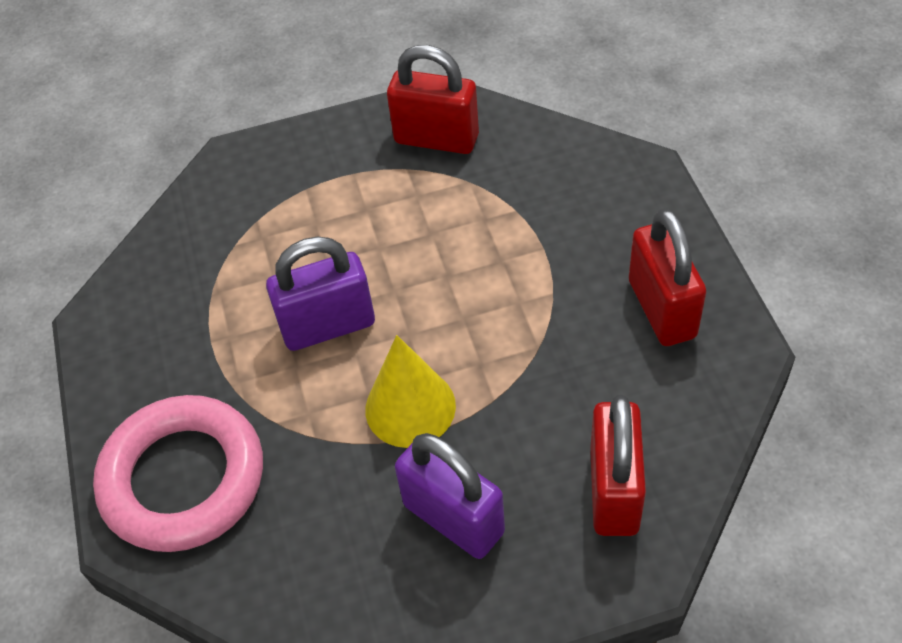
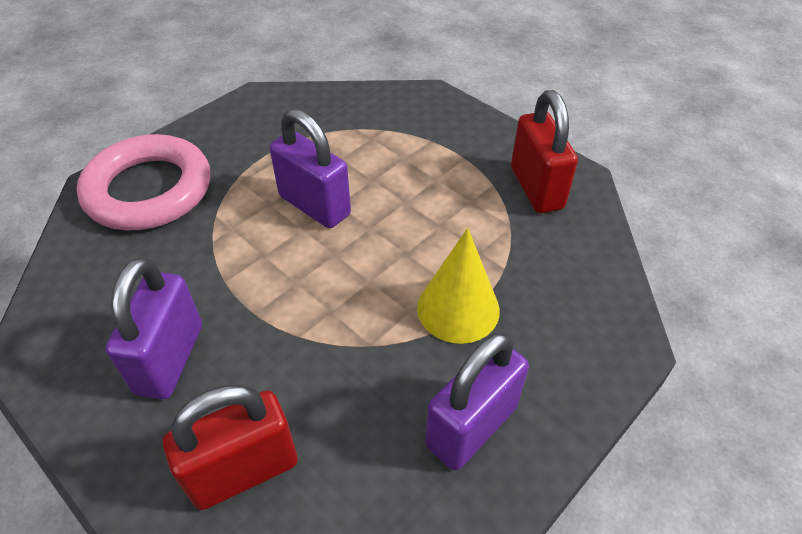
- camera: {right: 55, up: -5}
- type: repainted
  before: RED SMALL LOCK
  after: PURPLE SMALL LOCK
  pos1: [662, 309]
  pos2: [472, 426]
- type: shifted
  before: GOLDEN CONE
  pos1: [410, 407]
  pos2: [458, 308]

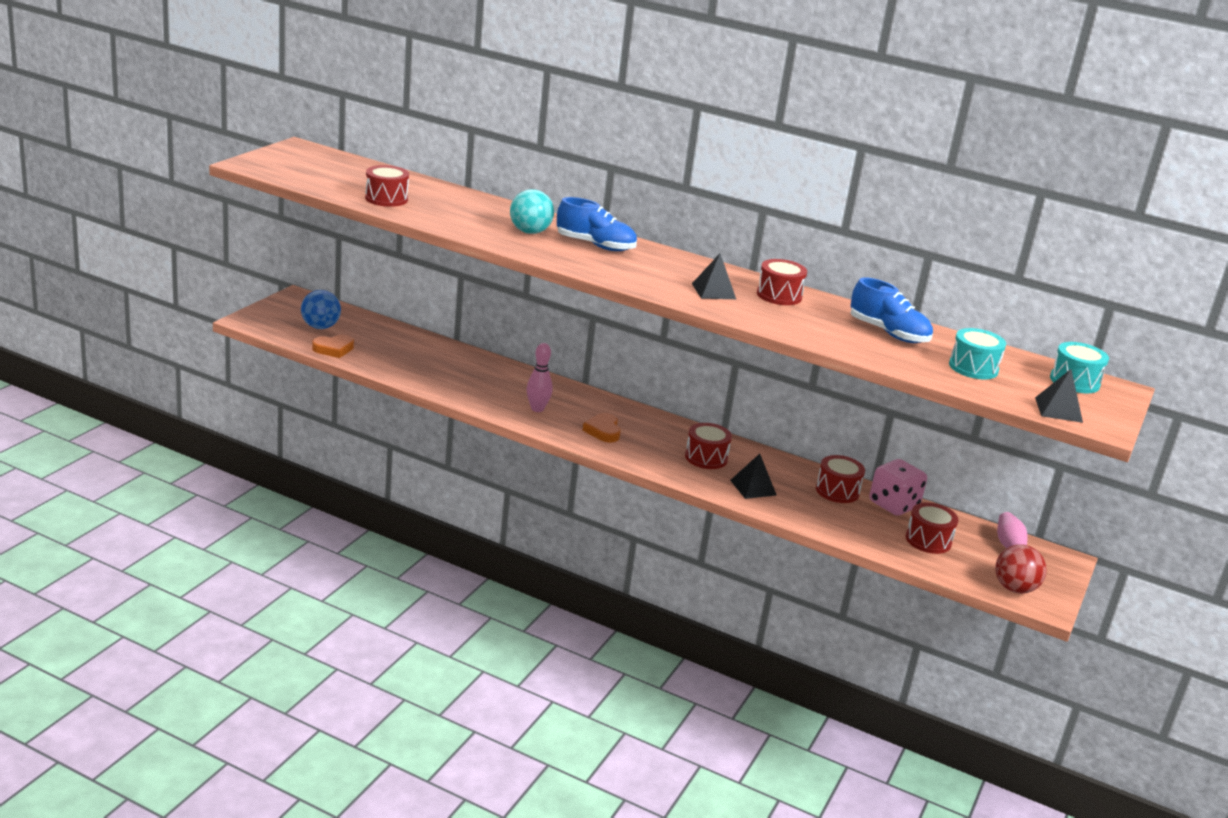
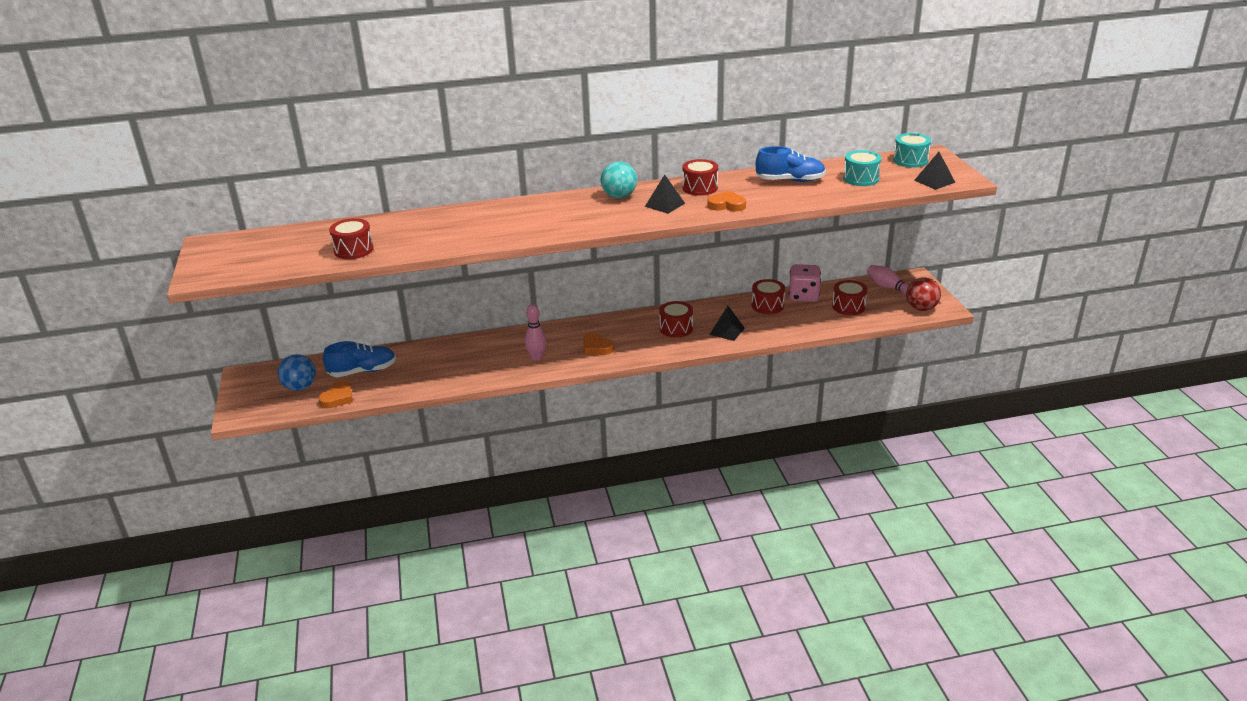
- camera: {right: -35, up: 5}
- type: shifted
  before: TEAL SPHERE
  pos1: [530, 232]
  pos2: [619, 196]
- type: shifted
  before: BLUE LACE-UP SHOE
  pos1: [595, 245]
  pos2: [363, 371]
- type: new
  after: ORANGE HEART SHAPE
  pos2: [726, 205]

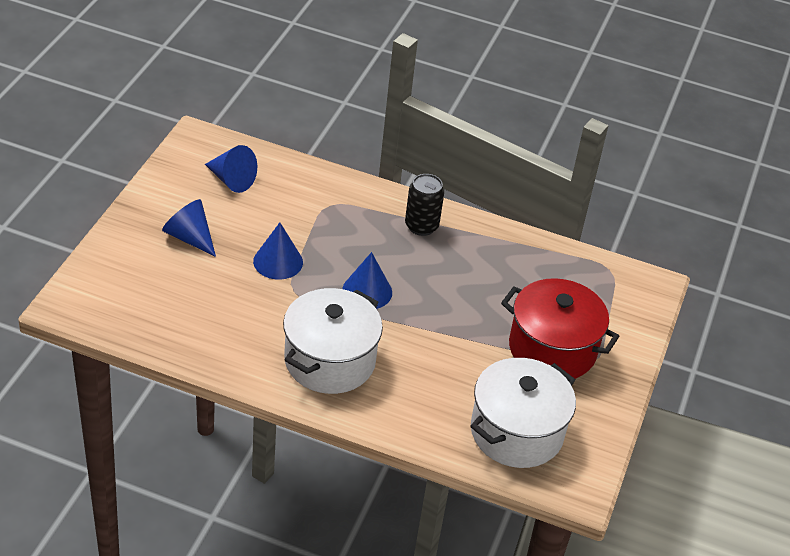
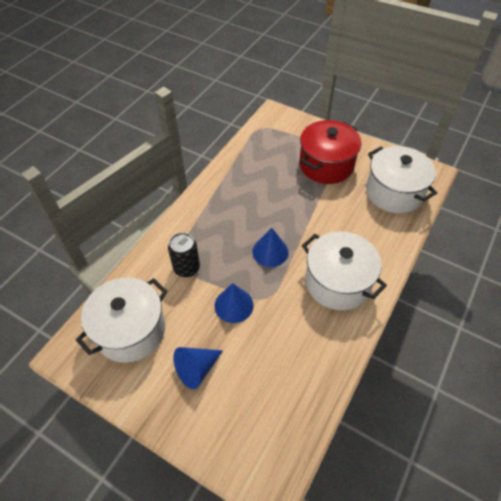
- camera: {right: -75, up: 10}
- type: swapped
  before: BLUE CONE
  after: WHITE STOCKPOT
  pos1: [231, 180]
  pos2: [130, 330]
- type: shifted
  before: BLACK SODA CAN
  pos1: [421, 226]
  pos2: [186, 268]

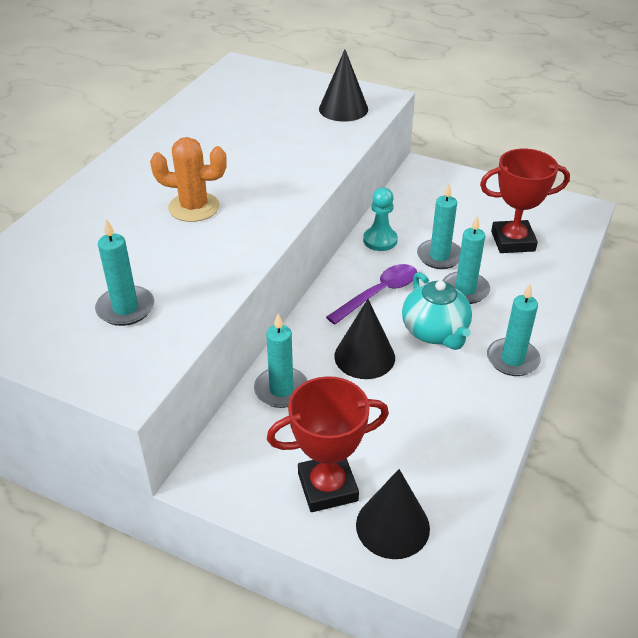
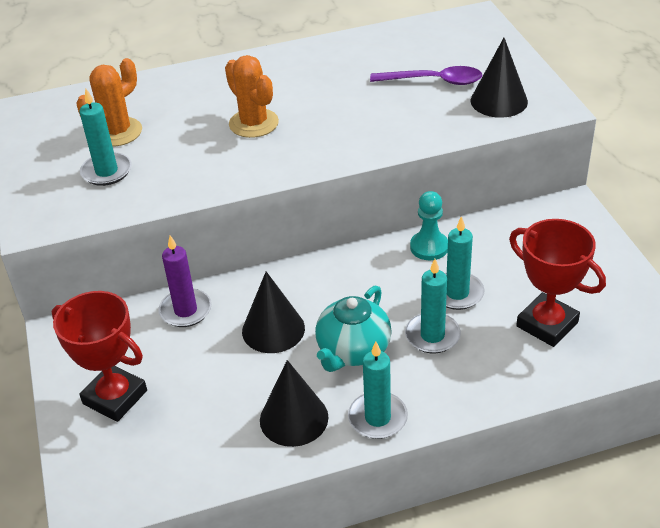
- camera: {right: 50, up: 0}
- type: shifted
  before: PURPLE TABLESPOON
  pos1: [379, 293]
  pos2: [434, 81]
- type: repainted
  before: TEAL PILLAR CANDLE
  after: PURPLE PILLAR CANDLE
  pos1: [281, 390]
  pos2: [185, 310]
- type: shifted
  before: BLACK CONE
  pos1: [392, 526]
  pos2: [294, 418]
- type: new
  after: ORANGE SAGUARO CACTUS
  pos2: [117, 132]

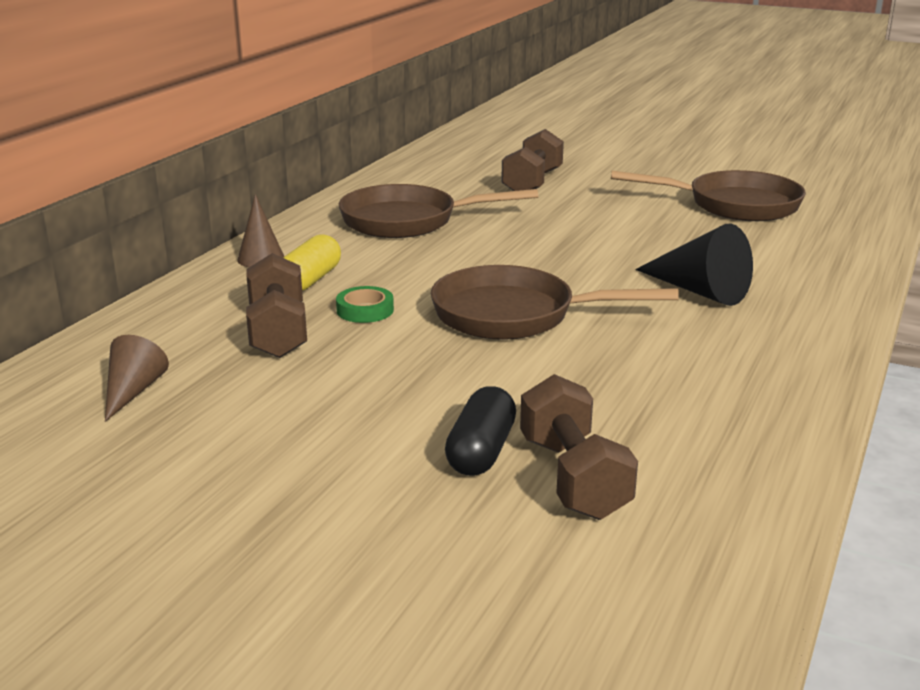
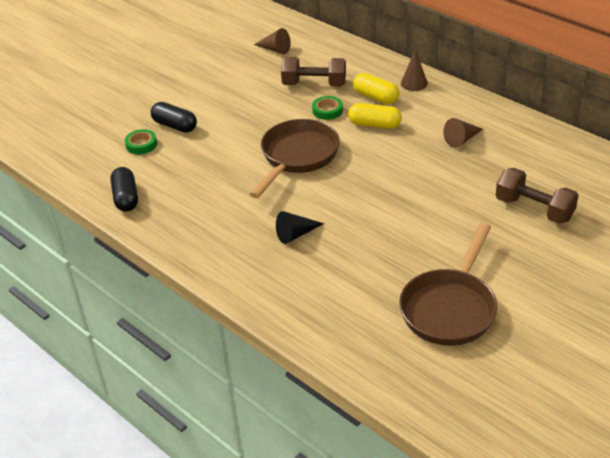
- camera: {right: 110, up: 15}
- type: swapped
  before: BROWN FRYING PAN
  after: BROWN CONE
  pos1: [408, 221]
  pos2: [461, 139]
- type: scaled
  before: BLACK CONE
  pos1: [699, 291]
  pos2: [295, 234]
  scale: 0.63
- type: swapped
  before: BROWN FREE WEIGHT
  after: EMERALD ROLL OF TAPE
  pos1: [573, 478]
  pos2: [141, 144]
- type: new
  after: GOLDEN PILL SHAPE
  pos2: [374, 125]
- type: new
  after: BLACK PILL SHAPE
  pos2: [126, 198]

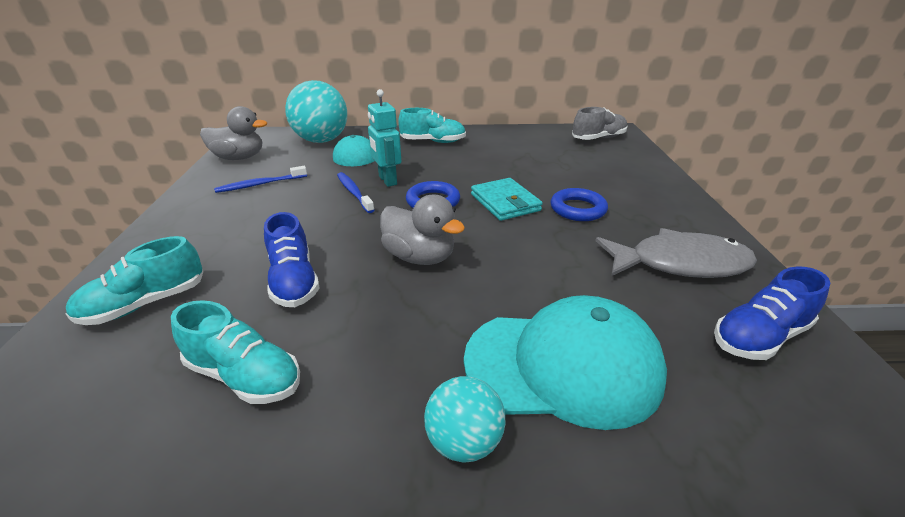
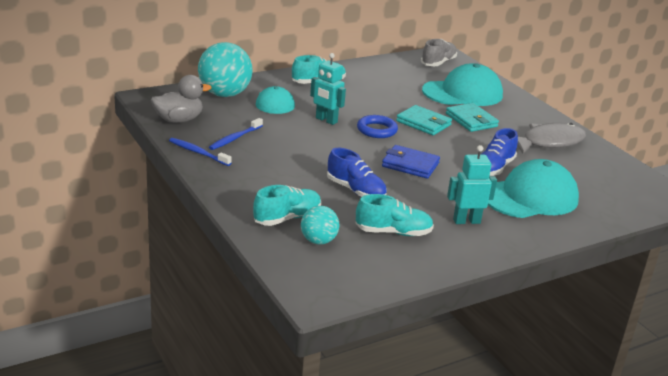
- camera: {right: -30, up: -5}
- type: shifted
  before: BLUE DENTAL BRUSH
  pos1: [354, 192]
  pos2: [198, 152]
- type: swapped
  before: BLUE HOOP
  after: TEAL CARD WALLET
  pos1: [578, 209]
  pos2: [471, 120]
- type: swapped
  before: ASH-GREY DUCK
  after: BLUE CARD WALLET
  pos1: [420, 257]
  pos2: [410, 165]
- type: rotated
  before: TEAL LACE-UP SHOE
  pos1: [145, 304]
  pos2: [287, 218]
  turn: -150
- type: shifted
  before: BLUE LACE-UP SHOE
  pos1: [759, 336]
  pos2: [494, 168]
- type: shifted
  before: TEAL SPHERE
  pos1: [464, 441]
  pos2: [318, 241]
- type: new
  after: TEAL CAP
  pos2: [462, 93]
- type: new
  after: TEAL TOY ROBOT
  pos2: [466, 221]

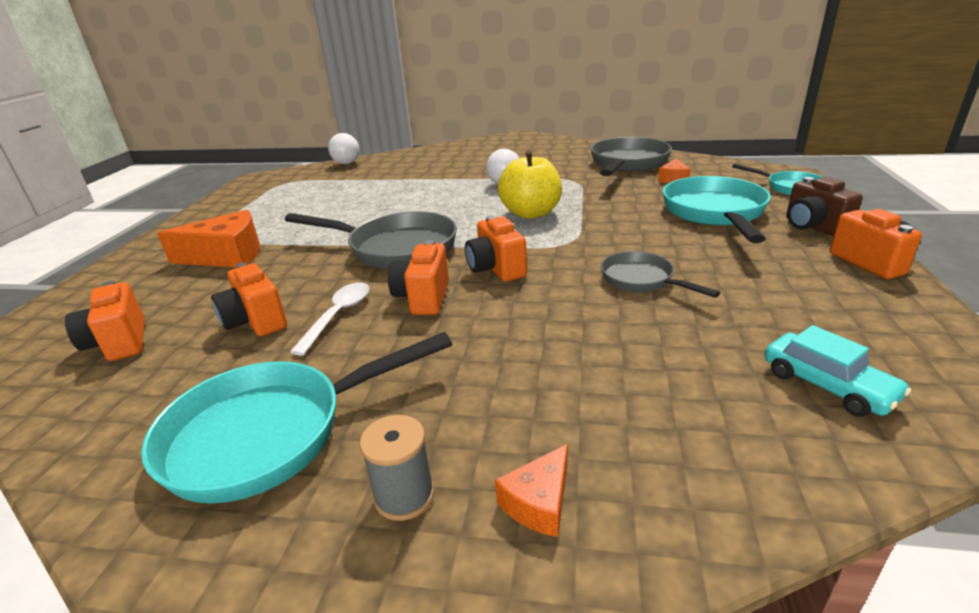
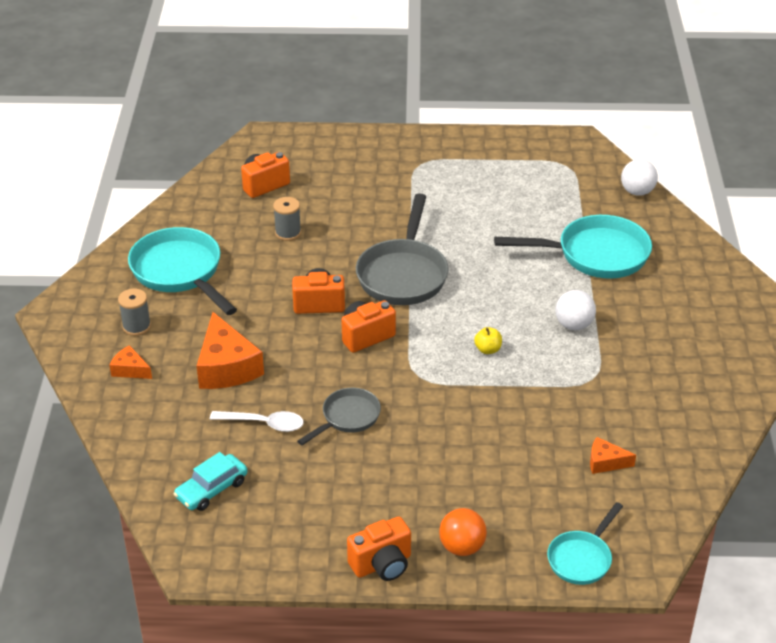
- camera: {right: 80, up: 10}
- type: gone
  before: ASH-GREY FRYING PAN
  pos1: [627, 163]
- type: scaled
  before: GOLDEN TOY APPLE
  pos1: [531, 213]
  pos2: [488, 349]
  scale: 0.44
- type: shifted
  before: TEAL FRYING PAN
  pos1: [714, 213]
  pos2: [595, 255]
- type: swapped
  before: BROWN COMPACT CAMERA
  after: ORANGE SPHERE
  pos1: [813, 227]
  pos2: [462, 547]
- type: shifted
  before: ORANGE PIECE OF CHEESE
  pos1: [227, 255]
  pos2: [226, 367]
- type: swapped
  before: ORANGE COMPACT CAMERA
  after: ASH-GREY BOBBIN
  pos1: [256, 321]
  pos2: [288, 233]
- type: shifted
  before: WHITE TABLESPOON
  pos1: [338, 316]
  pos2: [264, 423]

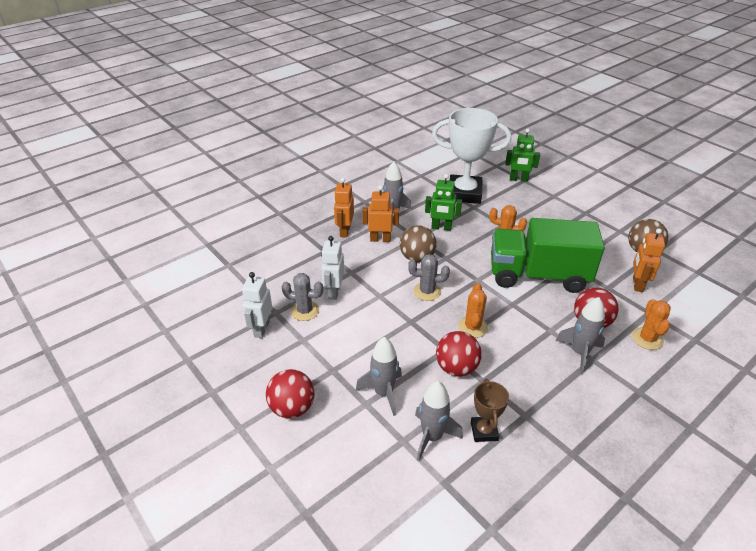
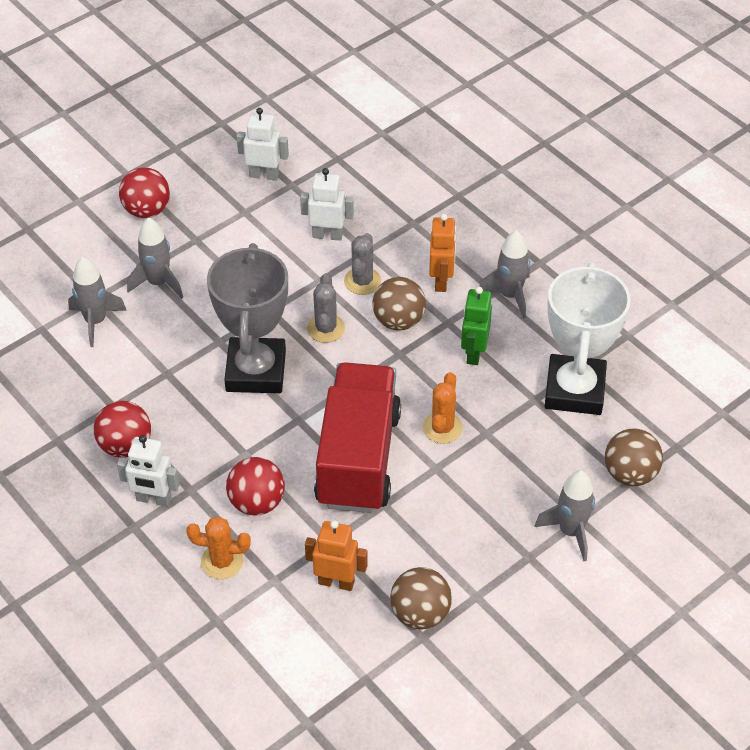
- camera: {right: 90, up: 10}
- type: swapped
  before: EMERALD TOY ROBOT
  after: BROWN SPHERE
  pos1: [518, 179]
  pos2: [630, 474]
- type: gone
  before: ORANGE TOY ROBOT
  pos1: [344, 231]
- type: repainted
  before: EMERALD TOY TRUCK
  after: RED TOY TRUCK
  pos1: [538, 275]
  pos2: [358, 458]
- type: shifted
  before: ASH-GREY SAGUARO CACTUS
  pos1: [305, 311]
  pos2: [362, 281]
- type: swapped
  before: ORANGE SAGUARO CACTUS
  after: ASH-GREY AWARD CUP
  pos1: [472, 327]
  pos2: [255, 371]
- type: shifted
  before: ASH-GREY ROCKET
  pos1: [579, 353]
  pos2: [570, 531]
- type: shifted
  before: RED SPHERE
  pos1: [456, 368]
  pos2: [125, 445]
- type: gone
  before: BROWN AWARD CUP
  pos1: [484, 431]
- type: new
  after: WHITE TOY ROBOT
  pos2: [153, 499]

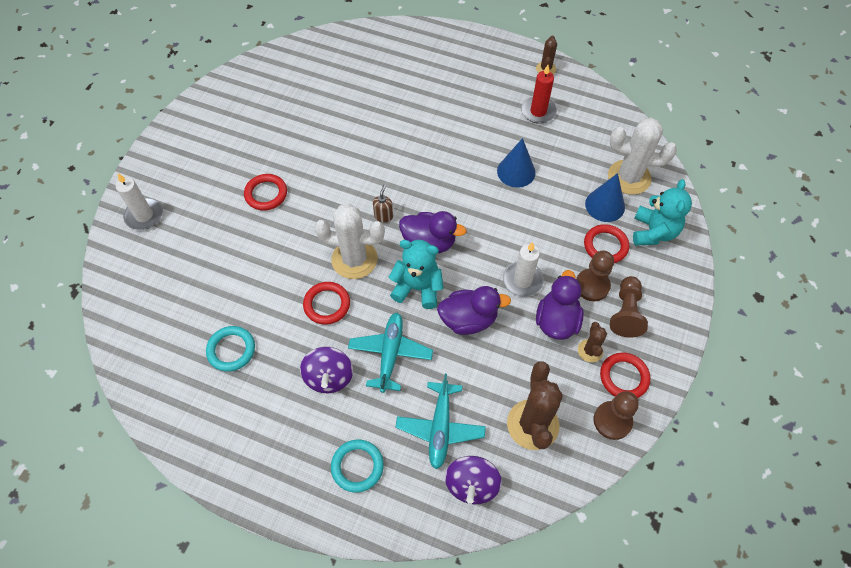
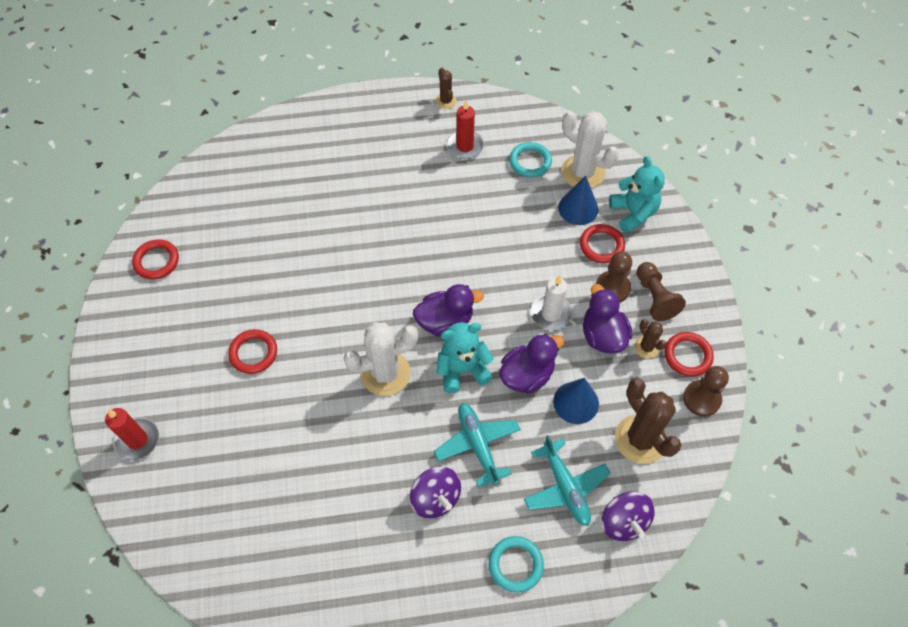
- camera: {right: -30, up: 0}
- type: rotated
  before: WHITE SAGUARO CACTUS
  pos1: [629, 177]
  pos2: [582, 172]
  turn: 60
- type: shifted
  before: BLUE CONE
  pos1: [516, 171]
  pos2: [576, 402]
- type: repainted
  before: WHITE PILLAR CANDLE
  after: RED PILLAR CANDLE
  pos1: [144, 215]
  pos2: [137, 440]
- type: gone
  before: BROWN SOAP DISPENSER
  pos1: [383, 216]
- type: shifted
  before: RED HOOP
  pos1: [327, 304]
  pos2: [156, 261]
- type: shifted
  before: TEAL HOOP
  pos1: [231, 350]
  pos2: [530, 162]

